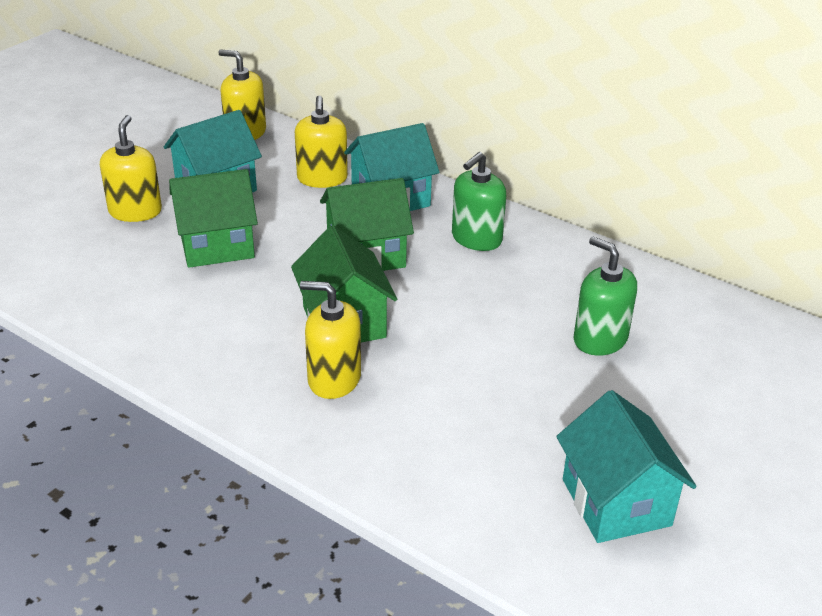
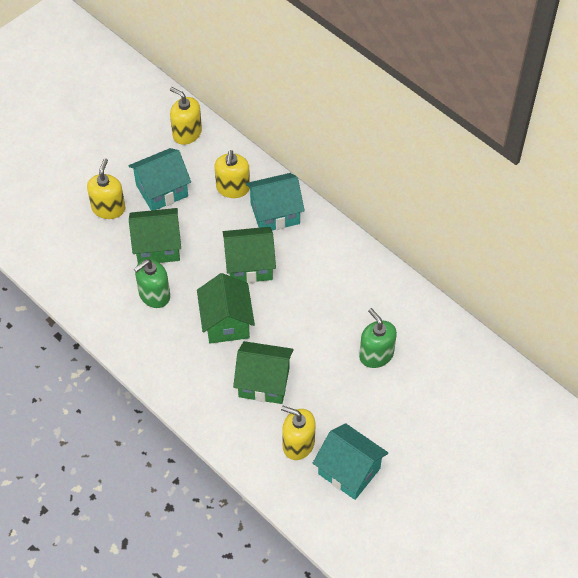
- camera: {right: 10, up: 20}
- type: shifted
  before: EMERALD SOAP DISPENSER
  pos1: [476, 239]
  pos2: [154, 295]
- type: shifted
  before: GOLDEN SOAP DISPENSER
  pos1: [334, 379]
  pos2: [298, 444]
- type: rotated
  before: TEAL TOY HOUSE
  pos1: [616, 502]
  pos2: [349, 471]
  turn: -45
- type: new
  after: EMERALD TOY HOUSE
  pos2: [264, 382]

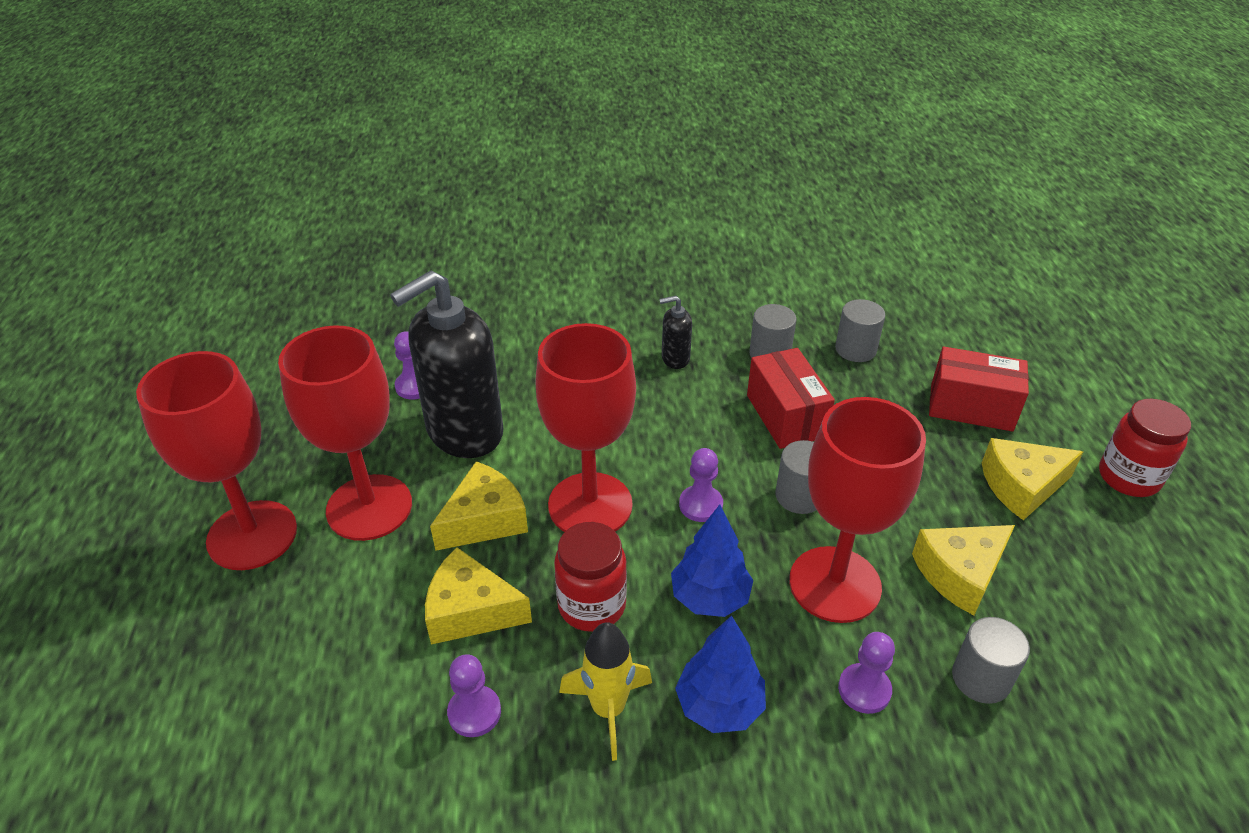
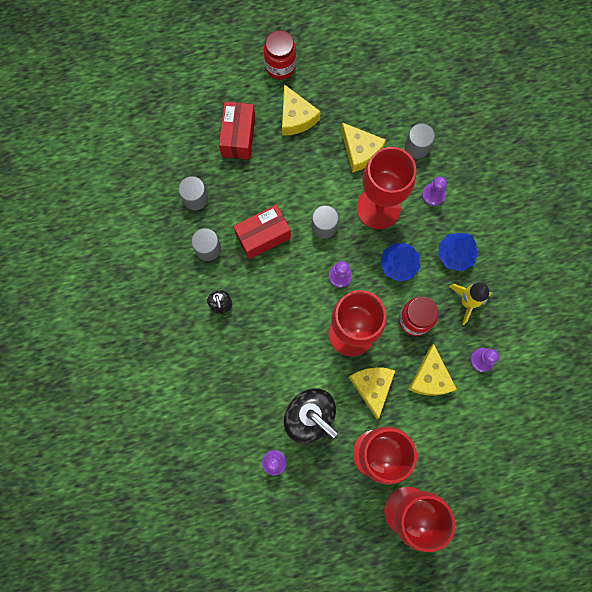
- camera: {right: -100, up: 35}
- type: rotated
  before: GOLDEN PIECE OF CHEESE
  pos1: [484, 520]
  pos2: [372, 387]
  turn: 45

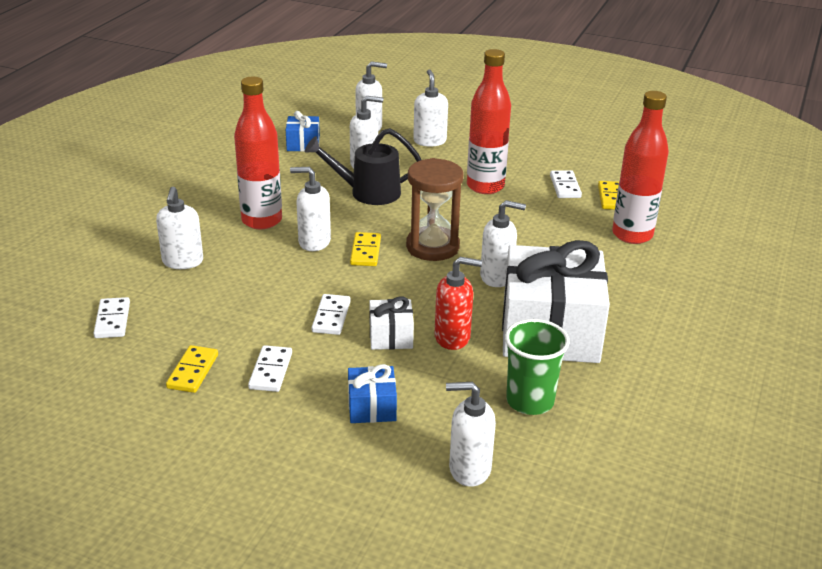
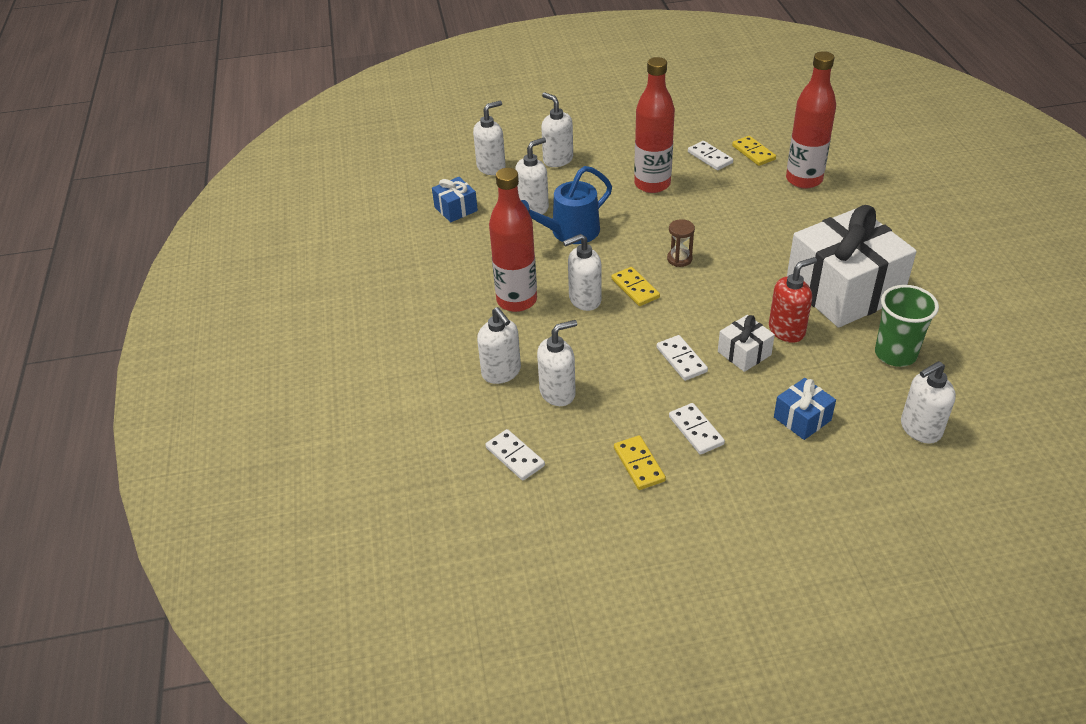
- camera: {right: -30, up: 10}
- type: repainted
  before: BLACK WATERING CAN
  after: BLUE WATERING CAN
  pos1: [367, 192]
  pos2: [568, 233]
- type: scaled
  before: BROWN SANDGLASS
  pos1: [432, 247]
  pos2: [679, 259]
  scale: 0.5
- type: shifted
  before: WHITE SOAP DISPENSER
  pos1: [497, 277]
  pos2: [558, 392]

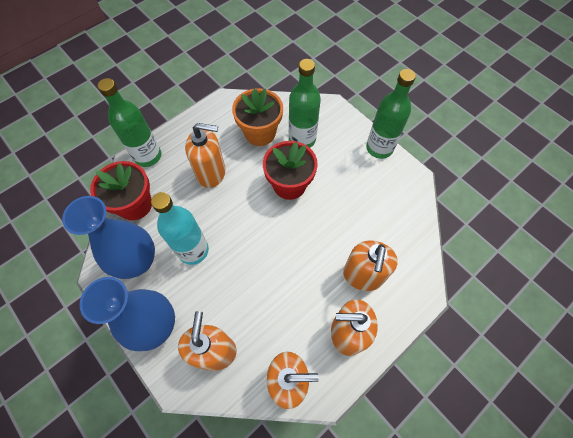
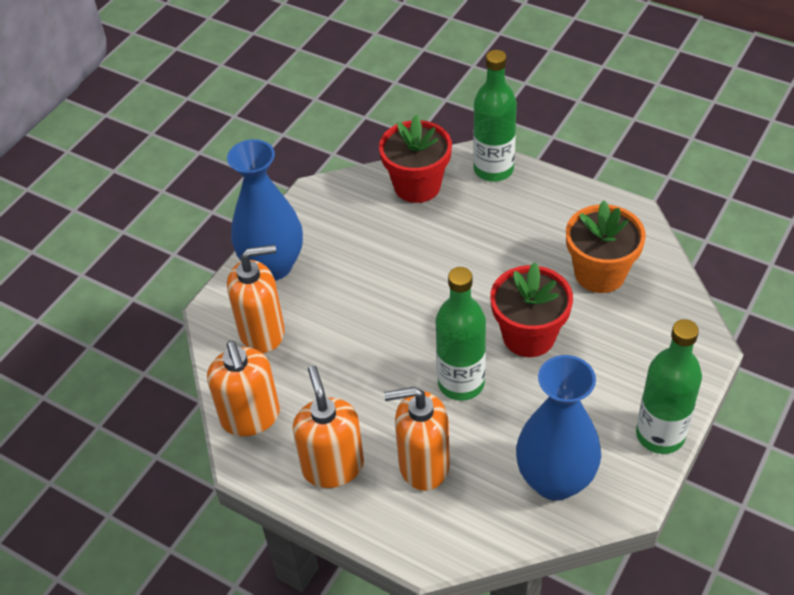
- camera: {right: 75, up: -15}
- type: shifted
  before: EMERALD BOTTLE
  pos1: [302, 139]
  pos2: [461, 383]
- type: gone
  before: ORANGE SOAP DISPENSER
  pos1: [211, 173]
- type: gone
  before: TEAL BOTTLE
  pos1: [193, 250]
- type: shifted
  before: BLUE TALL VASE
  pos1: [137, 261]
  pos2: [555, 480]

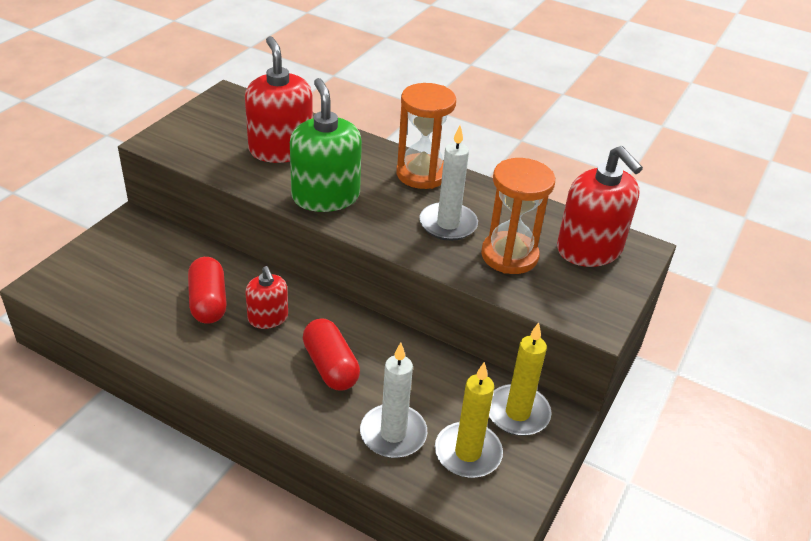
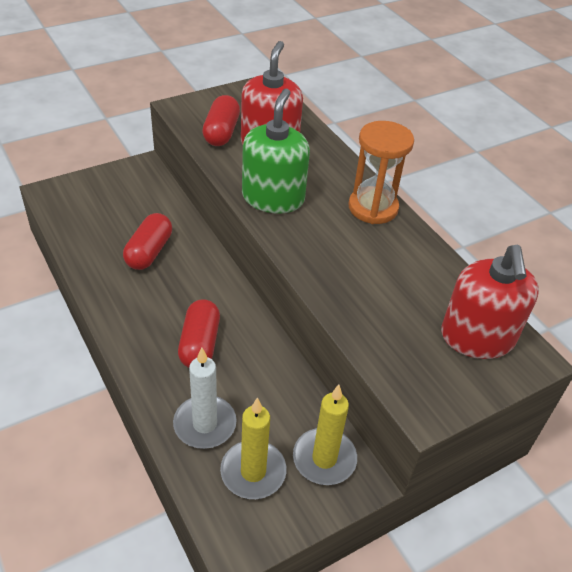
- camera: {right: 30, up: 5}
- type: gone
  before: WHITE PILLAR CANDLE
  pos1: [448, 224]
- type: gone
  before: ORANGE SANDGLASS
  pos1: [509, 255]
- type: gone
  before: RED SOAP DISPENSER
  pos1: [268, 318]
- type: new
  after: RED PILL SHAPE
  pos2: [221, 132]

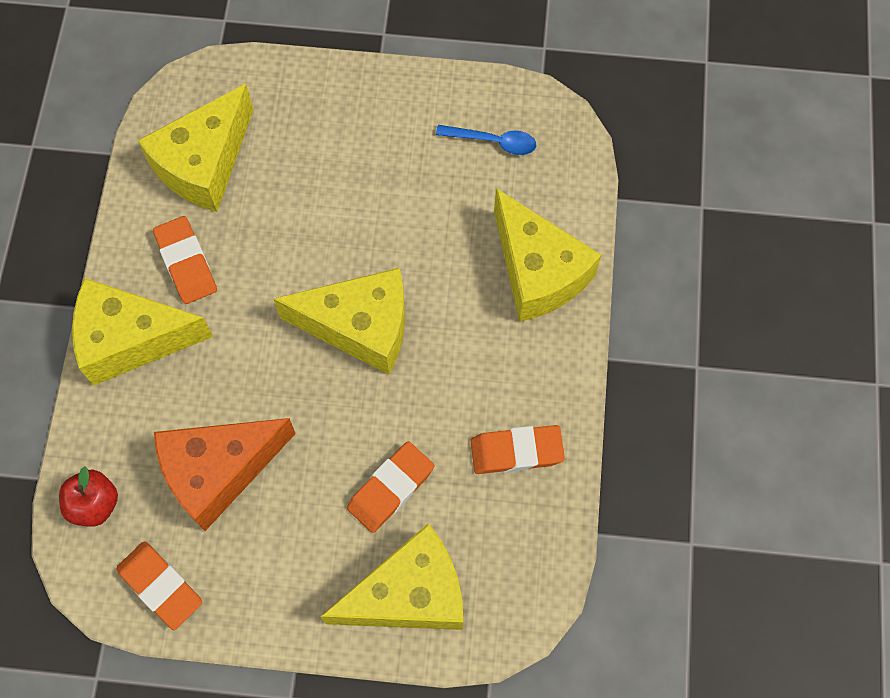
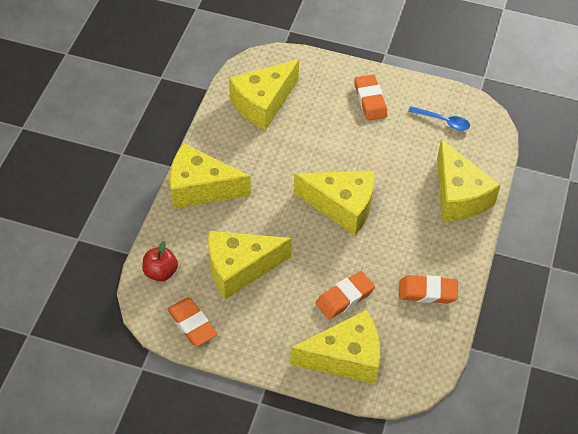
- camera: {right: 10, up: -15}
- type: shifted
  before: ORANGE GUM ERASER
  pos1: [186, 263]
  pos2: [370, 100]
- type: repainted
  before: ORANGE PIECE OF CHEESE
  after: GOLDEN PIECE OF CHEESE
  pos1: [218, 471]
  pos2: [240, 268]

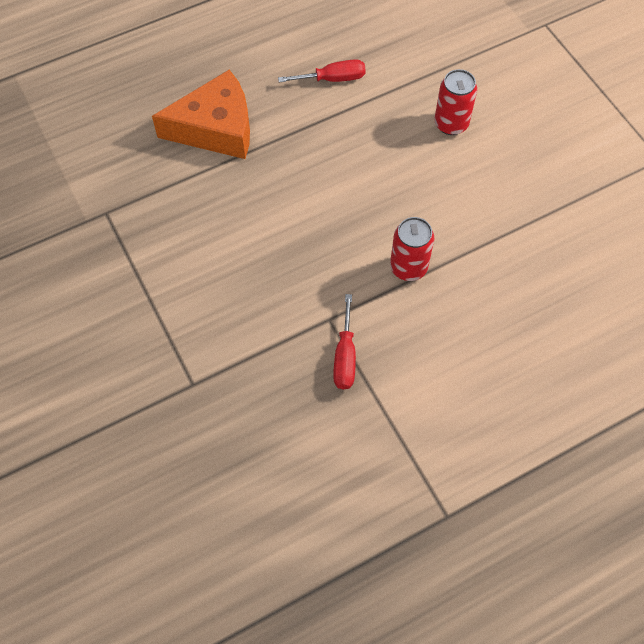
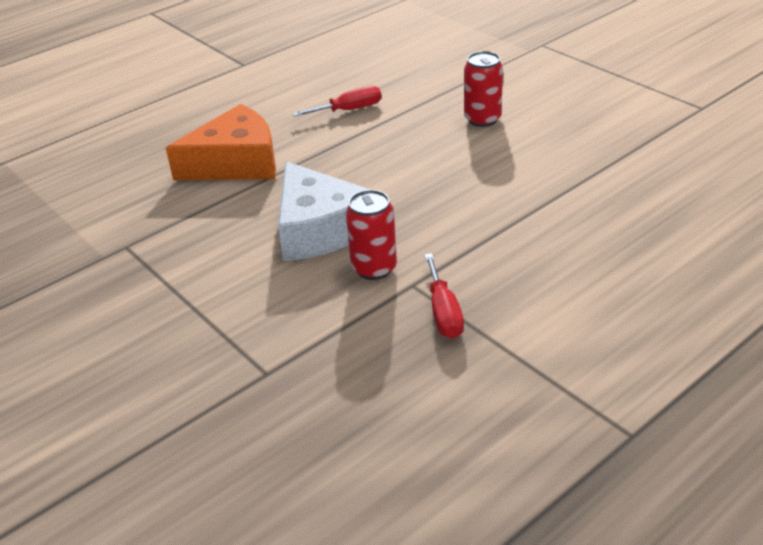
- camera: {right: -10, up: -25}
- type: shifted
  before: RED SODA CAN
  pos1: [408, 267]
  pos2: [374, 268]
- type: new
  after: WHITE PIECE OF CHEESE
  pos2: [319, 228]

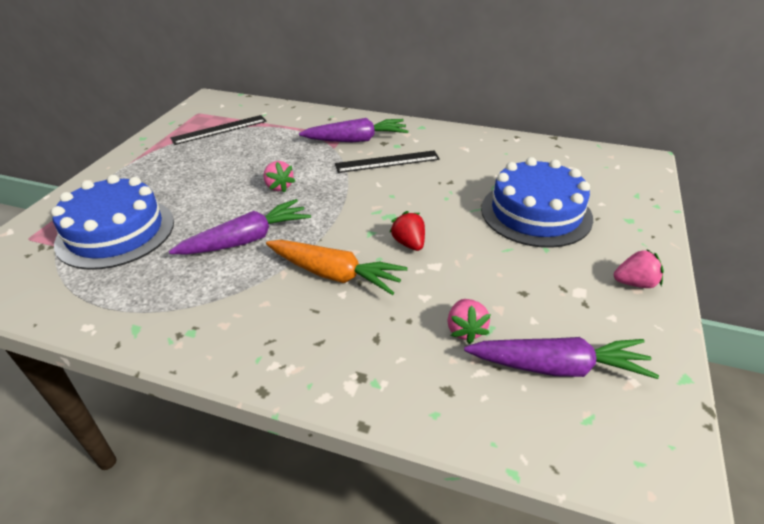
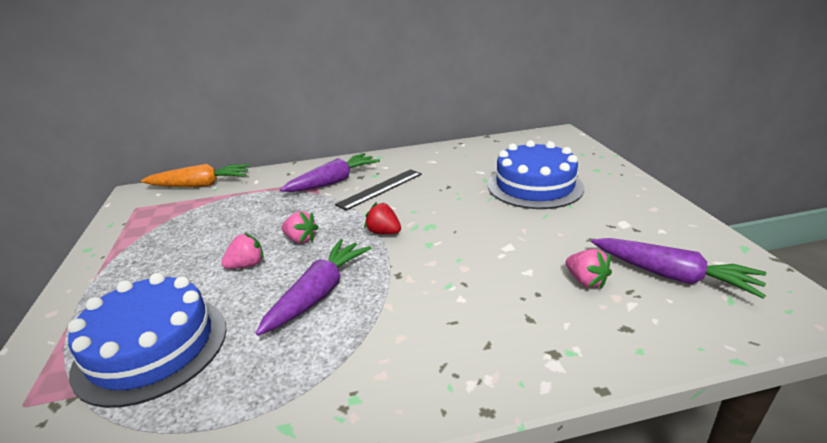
- camera: {right: -30, up: -10}
- type: gone
  before: BLACK STRAIGHTEDGE
  pos1: [219, 130]
- type: shifted
  before: RED BERRY
  pos1: [409, 243]
  pos2: [384, 232]
- type: shifted
  before: ORANGE ROOT VEGETABLE
  pos1: [334, 274]
  pos2: [200, 185]
- type: shifted
  before: ROSY BERRY
  pos1: [635, 283]
  pos2: [247, 265]
- type: rotated
  before: PURPLE ROOT VEGETABLE
  pos1: [558, 367]
  pos2: [672, 276]
  turn: 60

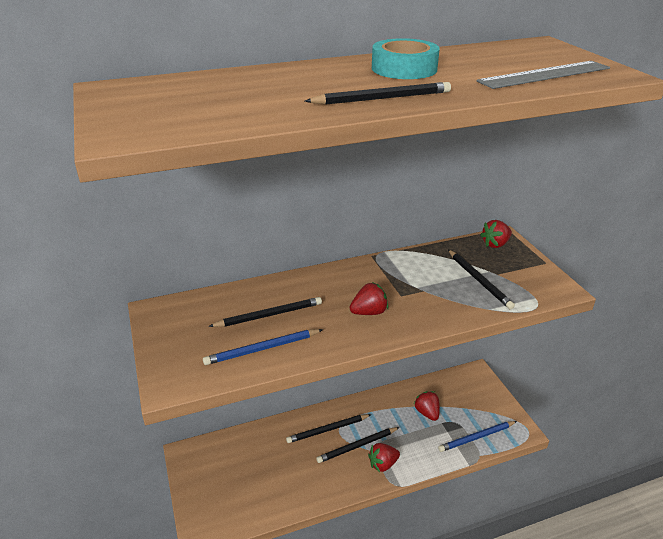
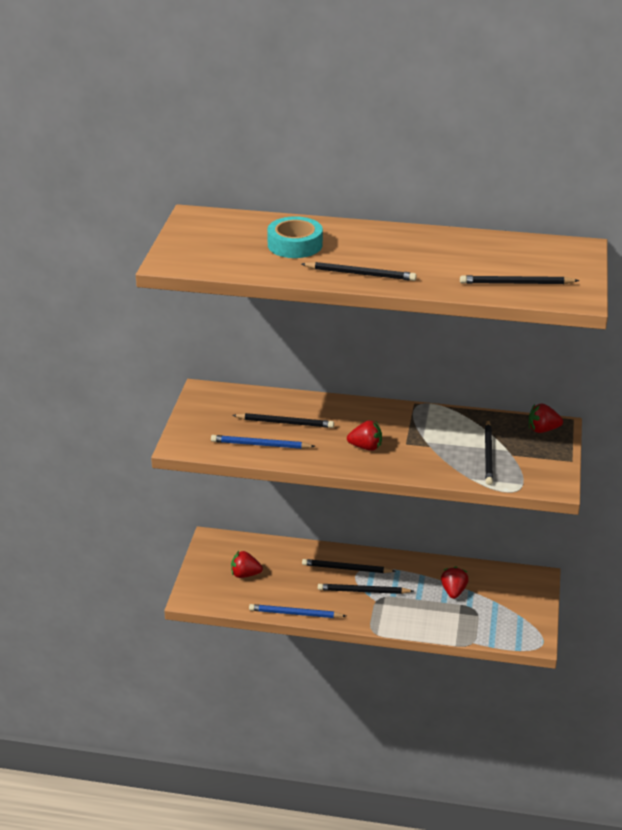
- camera: {right: 30, up: 0}
- type: shifted
  before: TEAL ROLL OF TAPE
  pos1: [404, 69]
  pos2: [295, 245]
- type: swapped
  before: ASH-GREY STRAIGHTEDGE
  after: BLACK PENCIL
  pos1: [545, 75]
  pos2: [516, 283]
- type: shifted
  before: BLUE PENCIL
  pos1: [476, 437]
  pos2: [295, 614]
- type: shifted
  before: RED BERRY
  pos1: [383, 464]
  pos2: [245, 574]

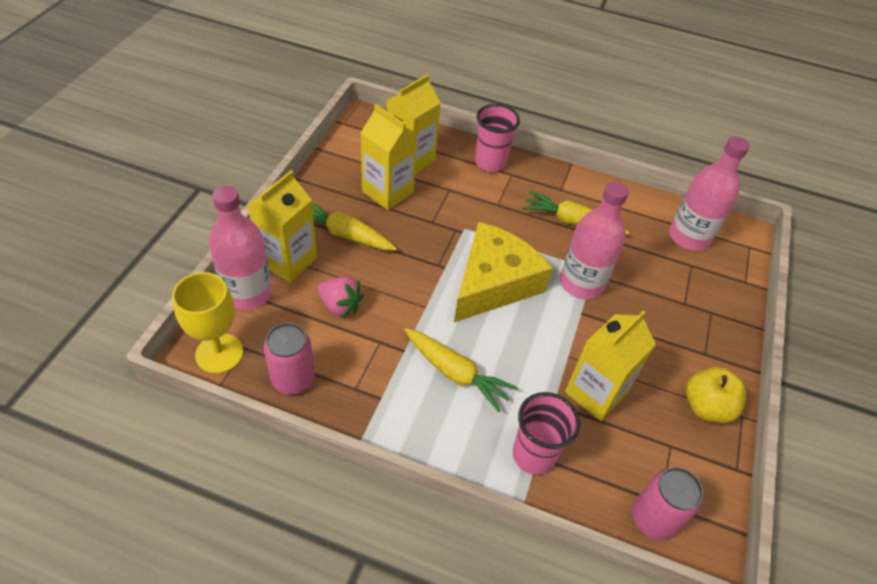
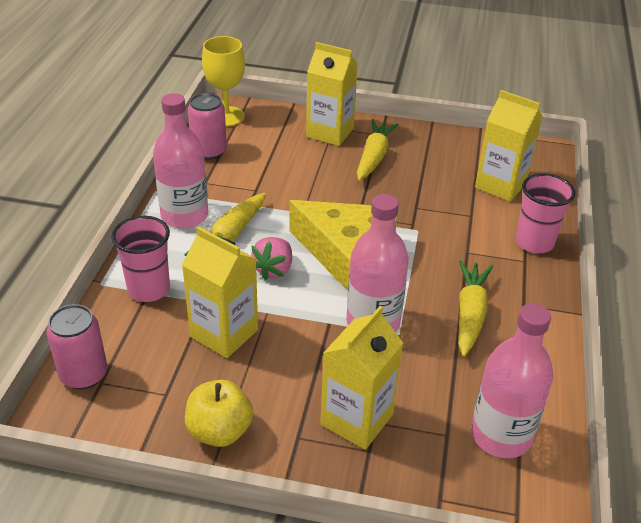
- camera: {right: 85, up: -10}
- type: shifted
  before: GOLDEN JUICE CARTON
  pos1: [387, 192]
  pos2: [356, 419]
- type: shifted
  before: ROSY BOTTLE
  pos1: [248, 293]
  pos2: [184, 216]
- type: shifted
  before: ROSY BERRY
  pos1: [340, 306]
  pos2: [274, 269]

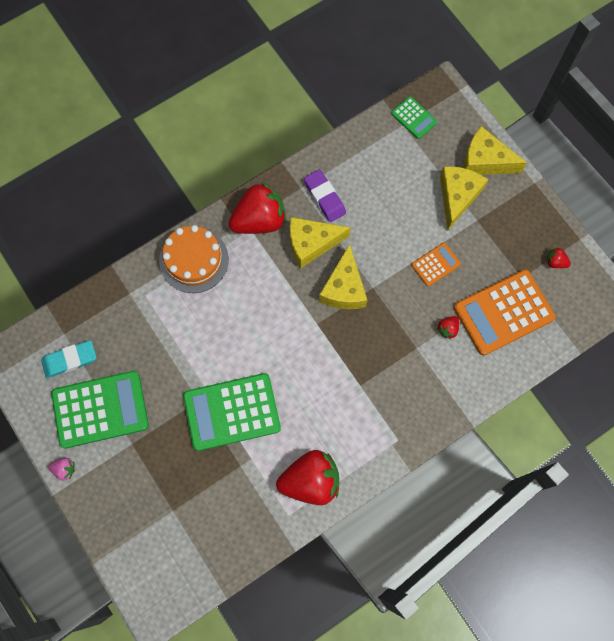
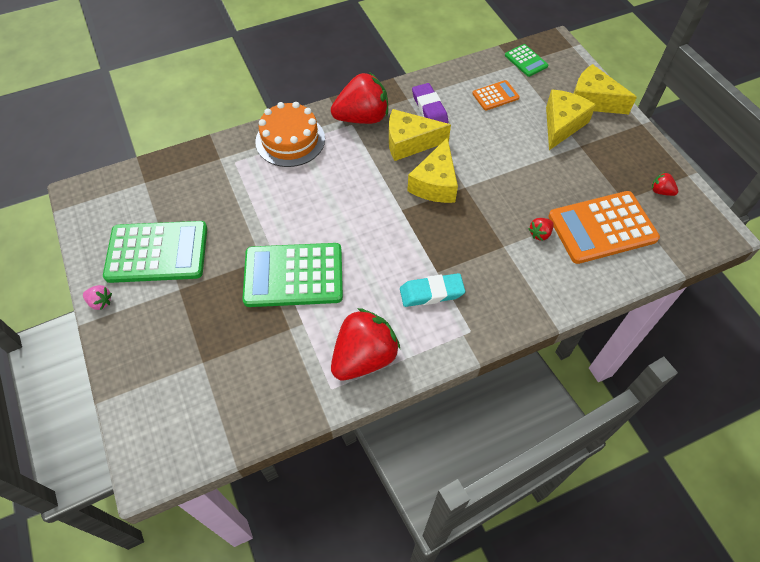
- camera: {right: 10, up: -15}
- type: shifted
  before: ORANGE CALCULATOR
  pos1: [436, 264]
  pos2: [495, 96]
- type: shifted
  before: TEAL GUM ERASER
  pos1: [70, 360]
  pos2: [431, 293]
- type: rotated
  before: RED BERRY
  pos1: [310, 481]
  pos2: [364, 357]
  turn: -45

